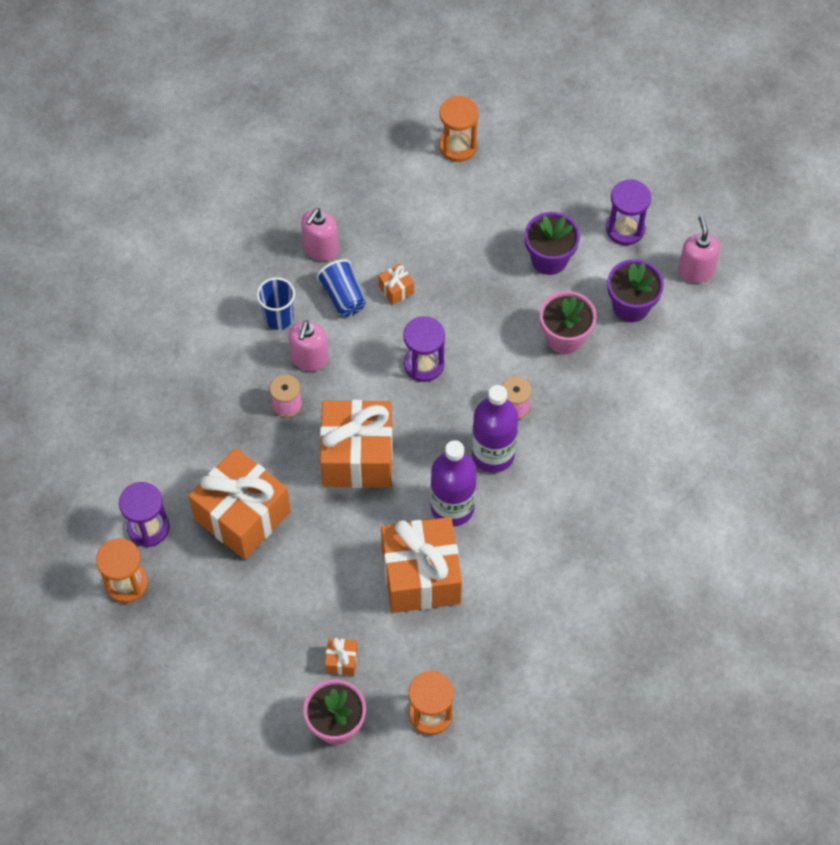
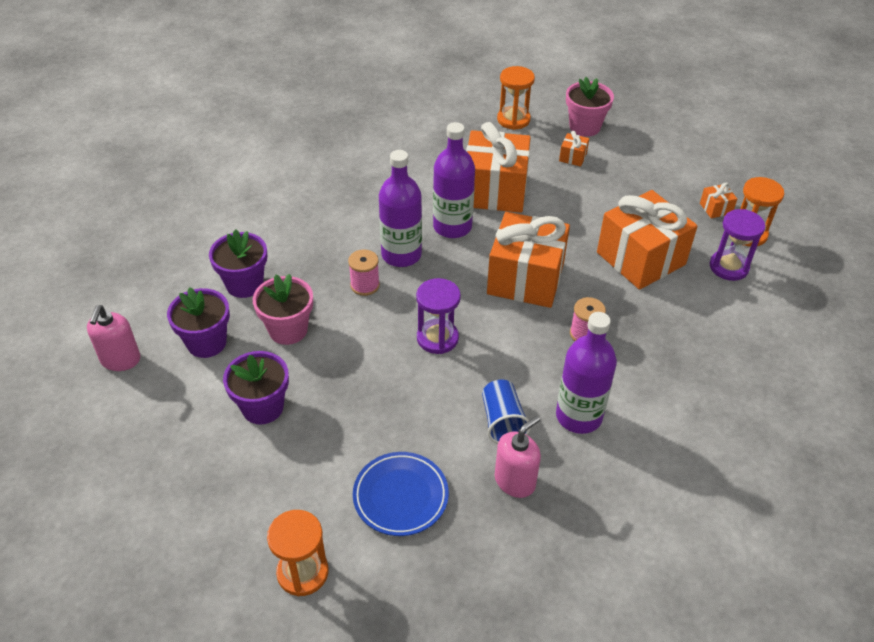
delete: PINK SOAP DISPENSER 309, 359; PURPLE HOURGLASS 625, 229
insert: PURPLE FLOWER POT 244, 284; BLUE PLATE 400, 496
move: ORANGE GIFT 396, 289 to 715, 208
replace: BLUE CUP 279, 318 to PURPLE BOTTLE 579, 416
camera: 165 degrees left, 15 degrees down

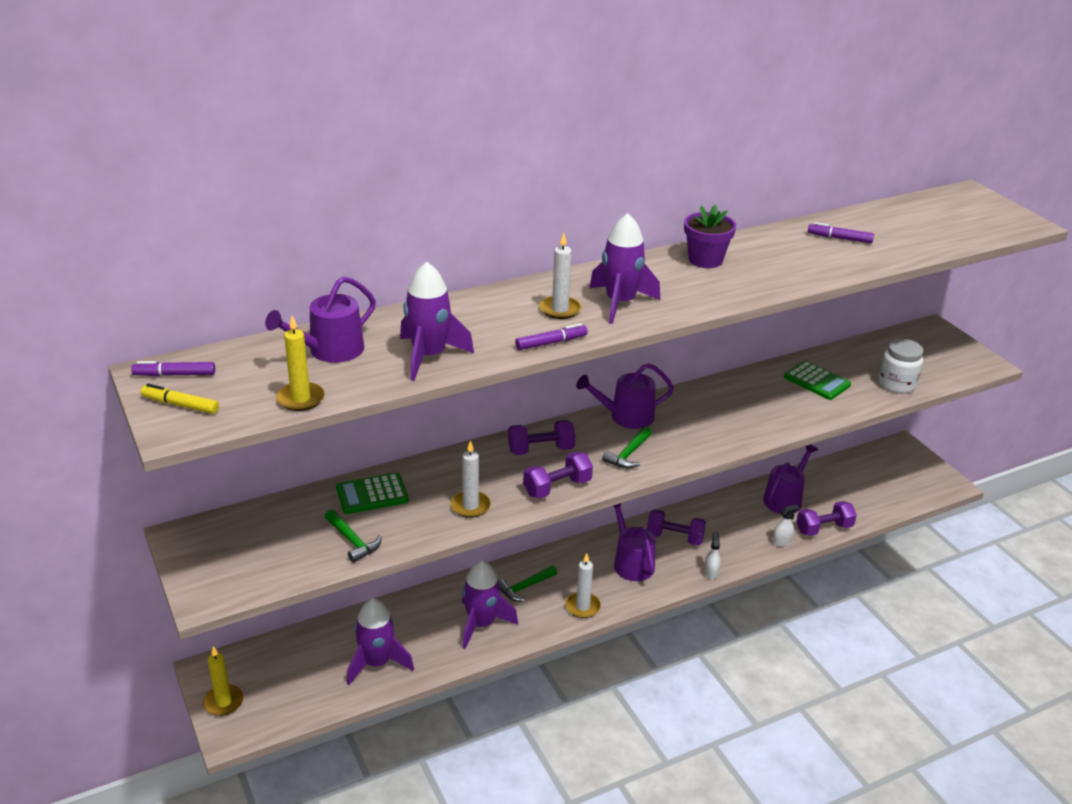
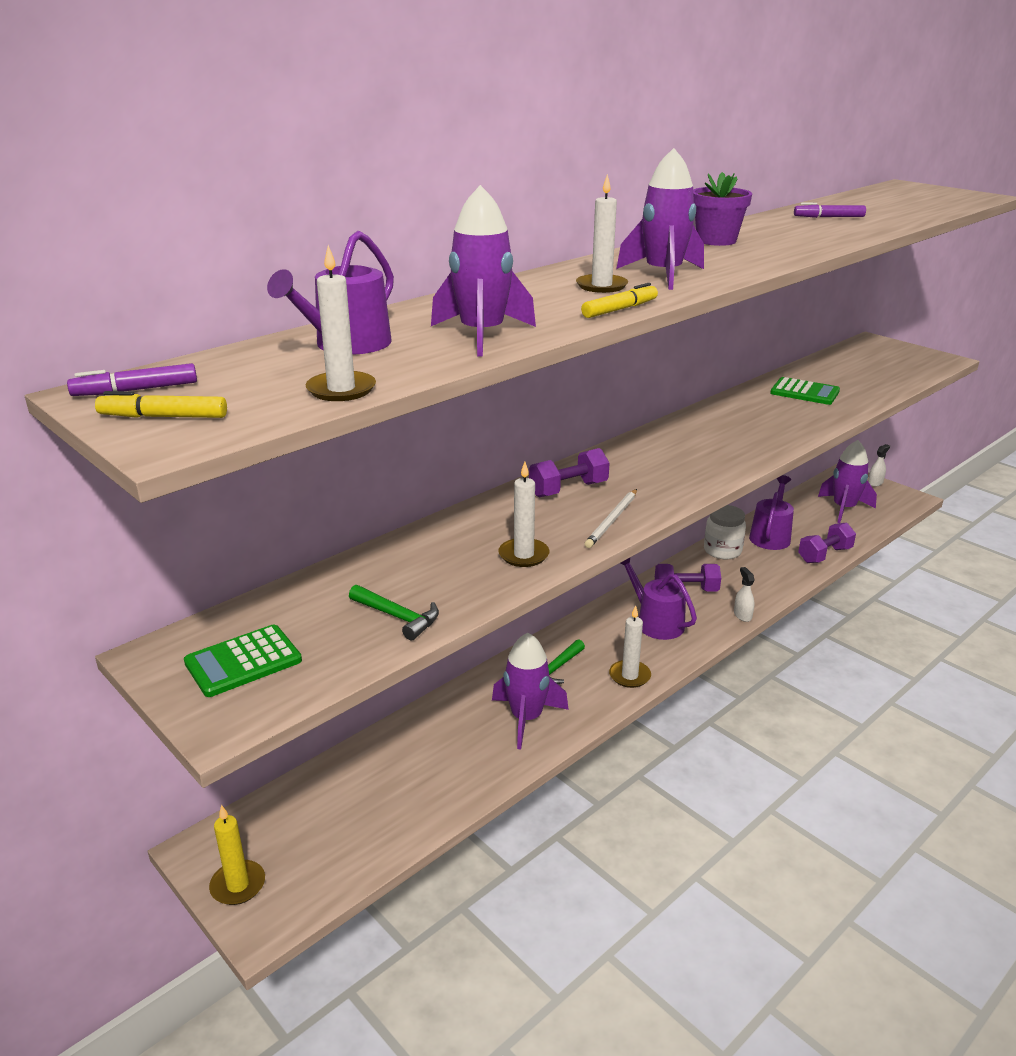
delete: PURPLE WATERING CAN 626, 416; GREEN HAMMER 628, 454
move: GREEN CALCULATOR 372, 494 to 243, 661; WHITE JAR 896, 384 to 722, 551; PURPLE ROCKET 377, 663 to 844, 508; WHITE SPRAY BOTTLE 781, 541 to 875, 483
replace: PURPLE DUMBBELL 557, 487 to WHITE PENCIL 612, 520
recolor: YELLOW CANDLE 300, 399 to WHITE CANDLE 341, 389; PURPLE MARKER 551, 343 to YELLOW MARKER 620, 309
camera: 15 degrees left, 5 degrees down

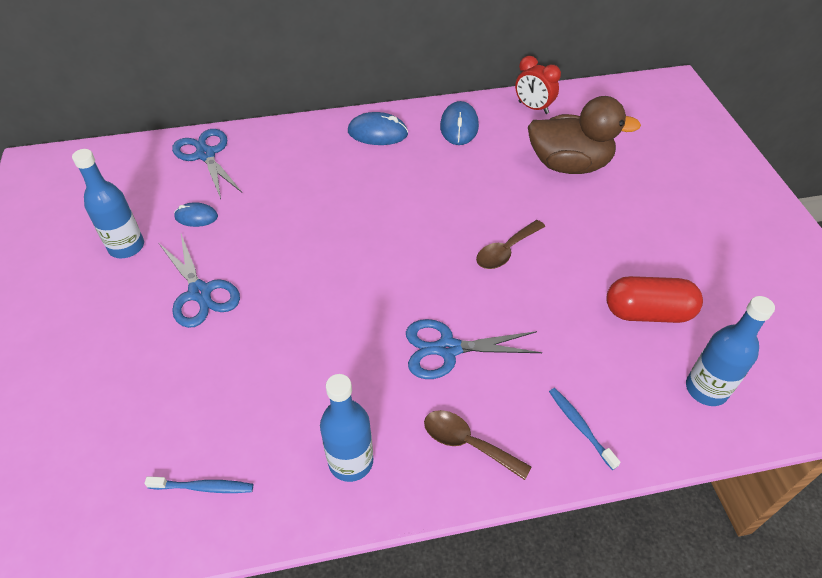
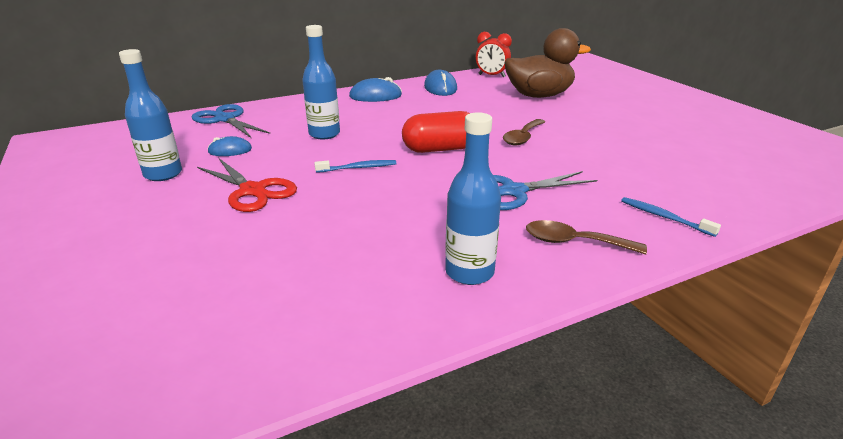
move: BLUE BOTTLE 706, 389 to 324, 134; BLUE TOOTHBRUSH 203, 487 to 358, 168; RED CAPSULE 648, 312 to 440, 149
recolor: BLUE SCISSORS 200, 293 to RED SCISSORS 253, 191
camera: 15 degrees left, 20 degrees down

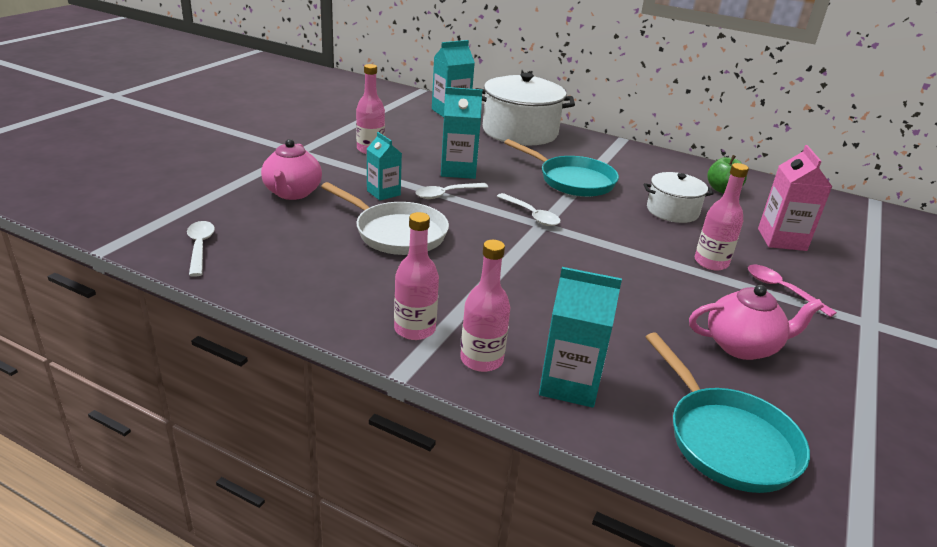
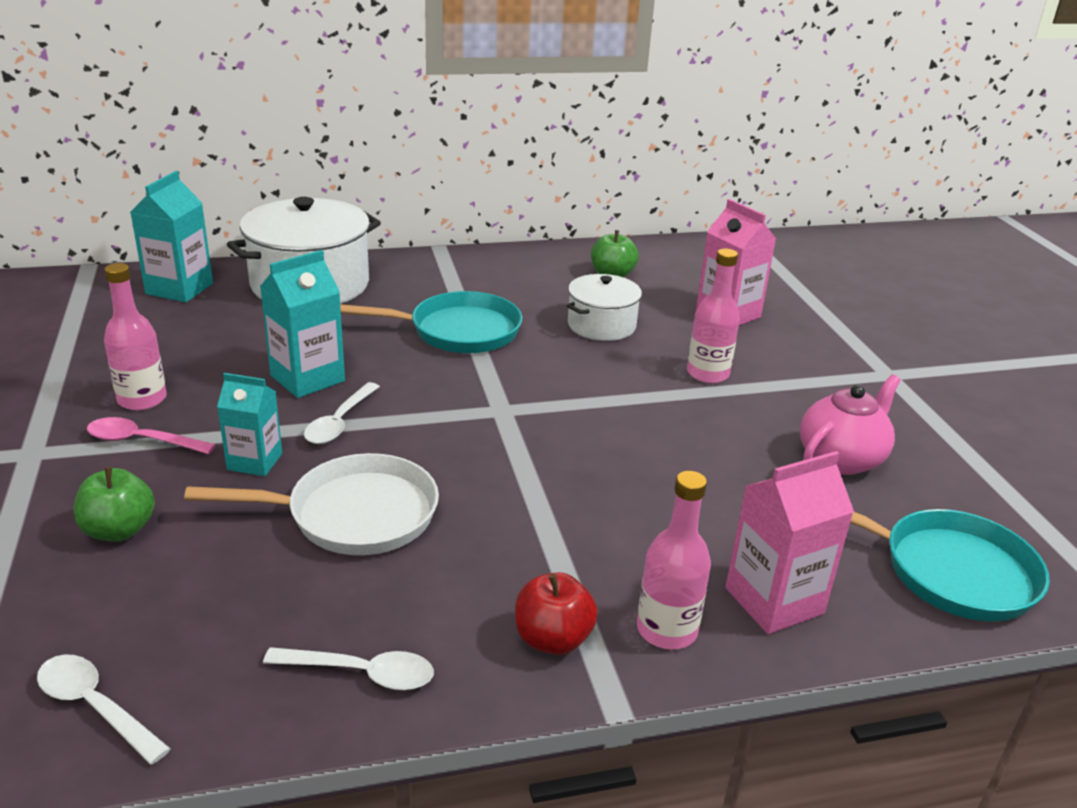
move: PINK SPOON 782, 290 to 142, 441; WHITE SPOON 531, 215 to 361, 673
replace: PINK TEAPOT 292, 193 to GREEN APPLE 119, 530; PINK BOTTLE 415, 329 to RED APPLE 553, 639
recolor: TURQUOISE CARTON 569, 384 to PINK CARTON 774, 601
camera: 40 degrees left, 0 degrees up

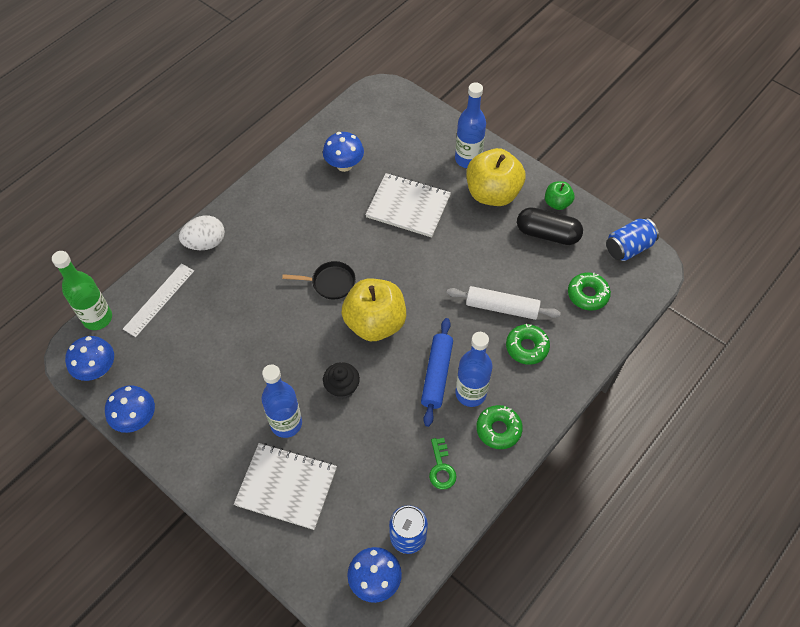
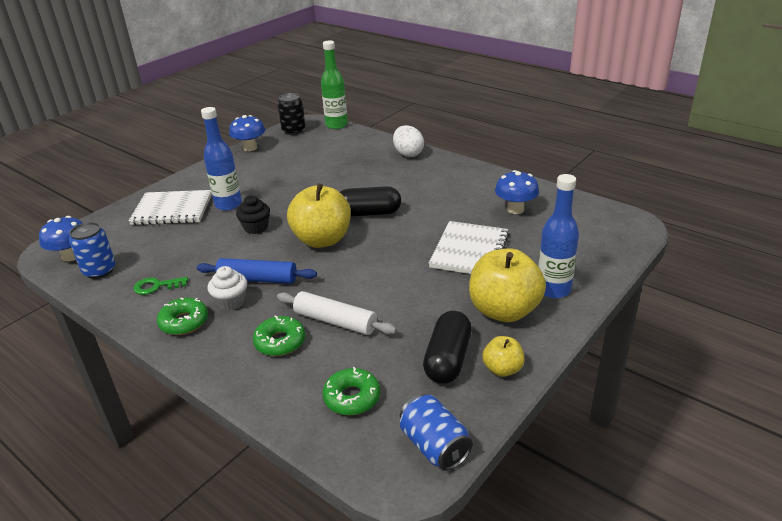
delete: WHITE RULER 159, 299
replace: BLUE BOTTLE 470, 393 to WHITE CUPCAKE 231, 302; BLUE MUSHROOM 97, 369 to BLACK CAN 293, 130; BLACK PAN 330, 283 to BLACK CAPSULE 368, 213
recolor: GREEN APPLE 557, 203 to YELLOW APPLE 502, 369
rotate: WHITE NOTEBOOK 286, 487 = 172, 209 75 degrees clockwise; WHITE ROLLING PIN 502, 308 = 335, 321 75 degrees counterclockwise
camera: 90 degrees right, 25 degrees down

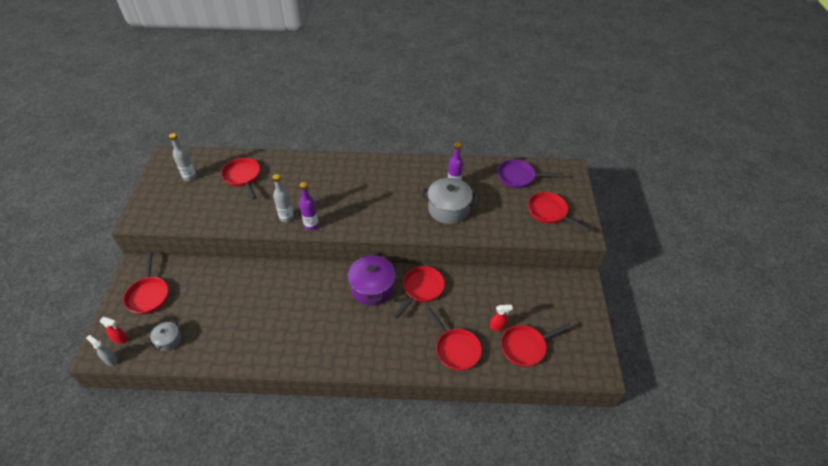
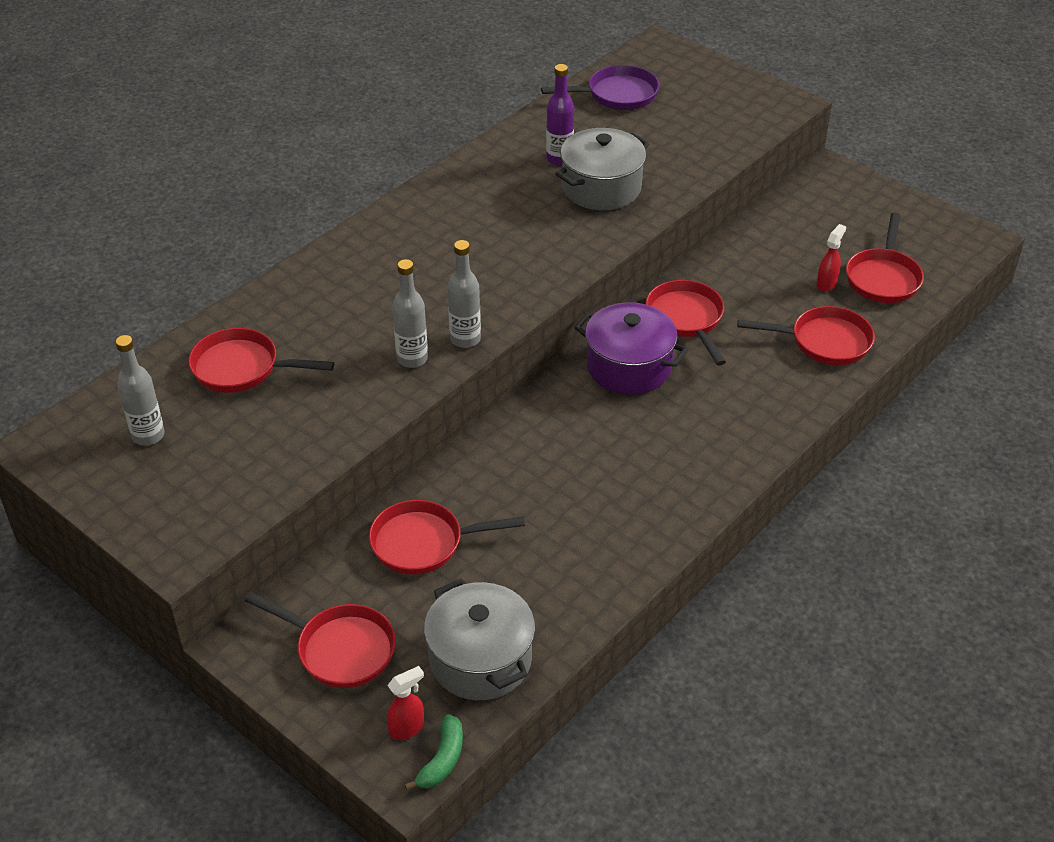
move: RED PAN 549, 212 to 423, 543
replace: GREY SPRAY BOTTLE 110, 359 to GREEN BANANA 442, 759
recolor: PURPLE BOTTLE 311, 225 to GREY BOTTLE 465, 339
rotate: PURPLE PAN 518, 177 = 617, 95 150 degrees counterclockwise
resize: GREY POT 168, 340 = 480, 659 x1.87
camera: 50 degrees left, 5 degrees down

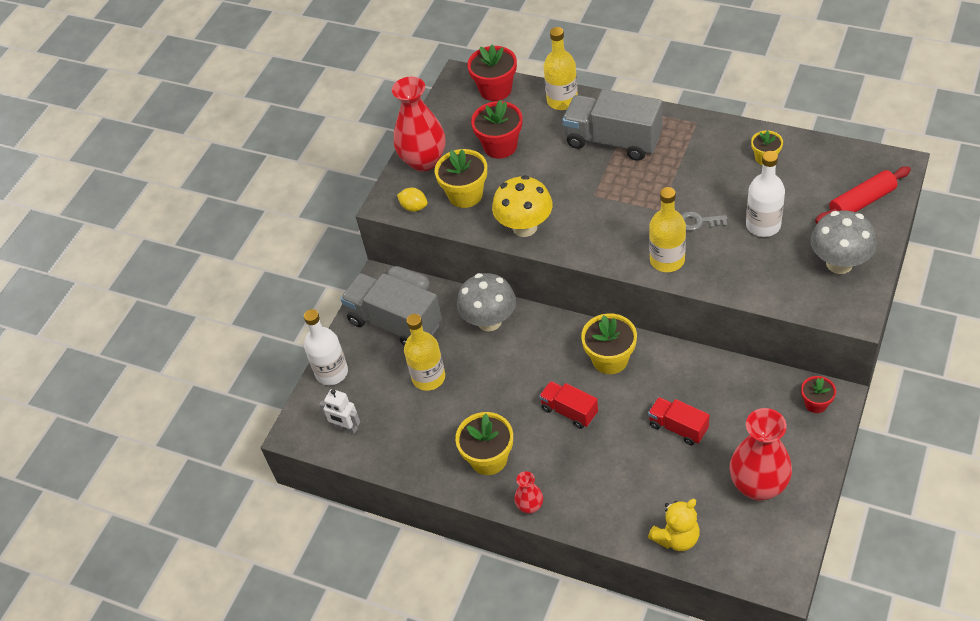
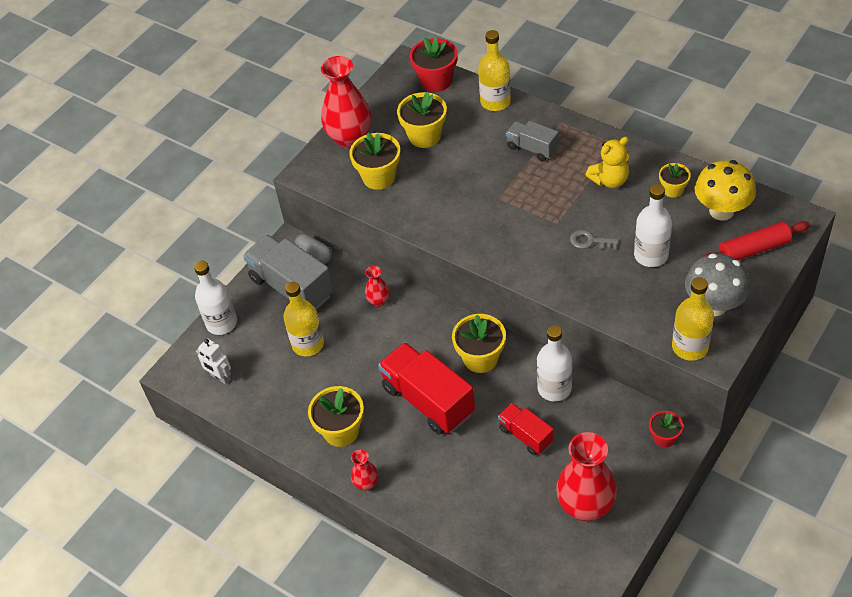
delete: YELLOW LEMON 414, 207
insert: WHITE BOTTLE 554, 388
move: YELLOW TEDDY BEAR 676, 538 to 609, 180; YELLOW BOTTLE 667, 260 to 690, 347; YELLOW MUSHROOM 525, 227 to 721, 211
replace: GREY MUSHROOM 489, 321 to RED VASE 378, 301
recolor: RED FLOWER POT 500, 146 to YELLOW FLOWER POT 424, 136
resize: RED TRUCK 569, 411 = 428, 400 x1.81; GREY TRUCK 613, 140 = 532, 148 x0.55
camera: 10 degrees right, 0 degrees up

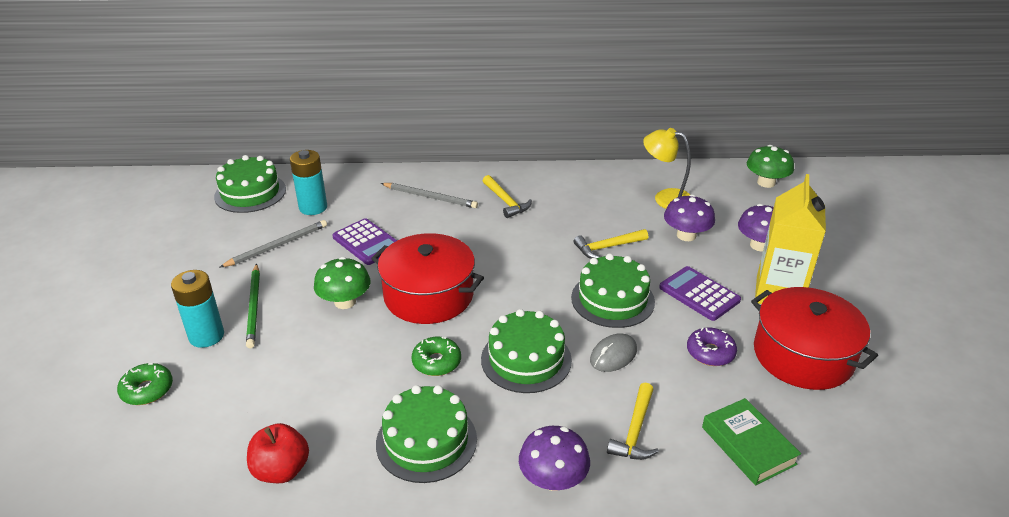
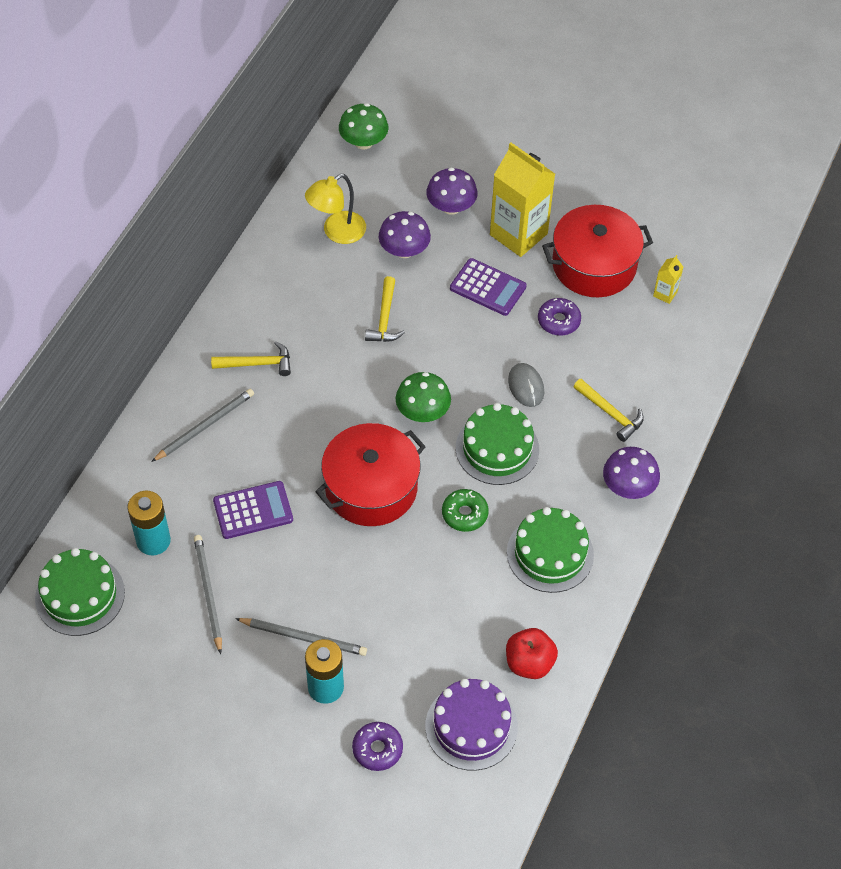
delete: GREEN CAKE 612, 299; GREEN BOOK 748, 445
insert: PURPLE CAKE 471, 726; YELLOW CARTON 665, 294
move: GREEN MUSHROOM 345, 302 to 422, 412
recolor: GREEN PENCIL 254, 307 to GREY PENCIL 304, 637; GREEN DONUT 147, 390 to PURPLE DONUT 377, 749
rotate: PURPLE CALCULATOR 699, 294 = 488, 287 135 degrees counterclockwise
camera: 65 degrees left, 20 degrees up

